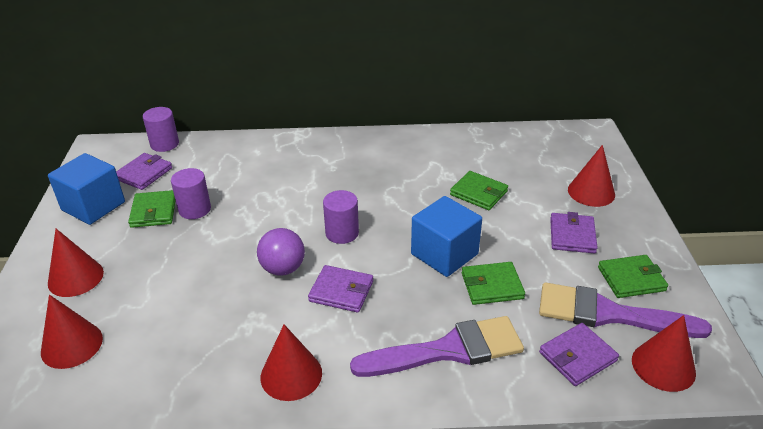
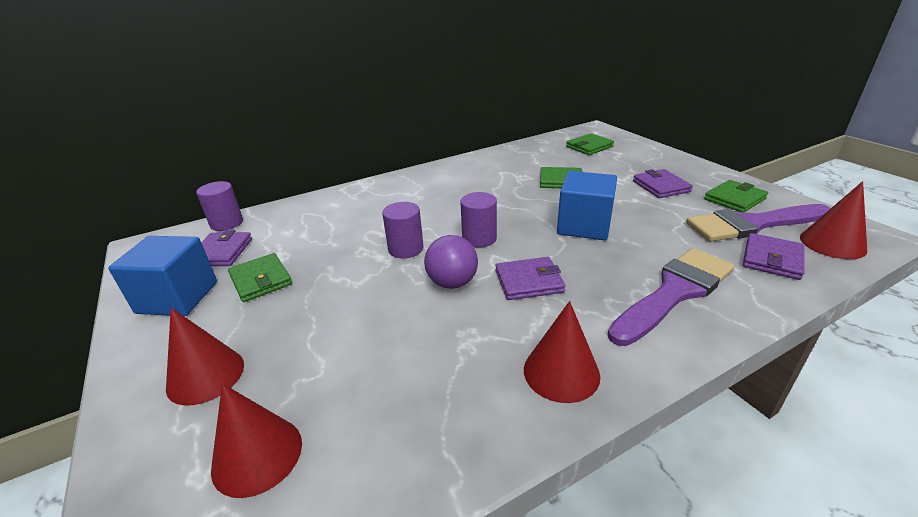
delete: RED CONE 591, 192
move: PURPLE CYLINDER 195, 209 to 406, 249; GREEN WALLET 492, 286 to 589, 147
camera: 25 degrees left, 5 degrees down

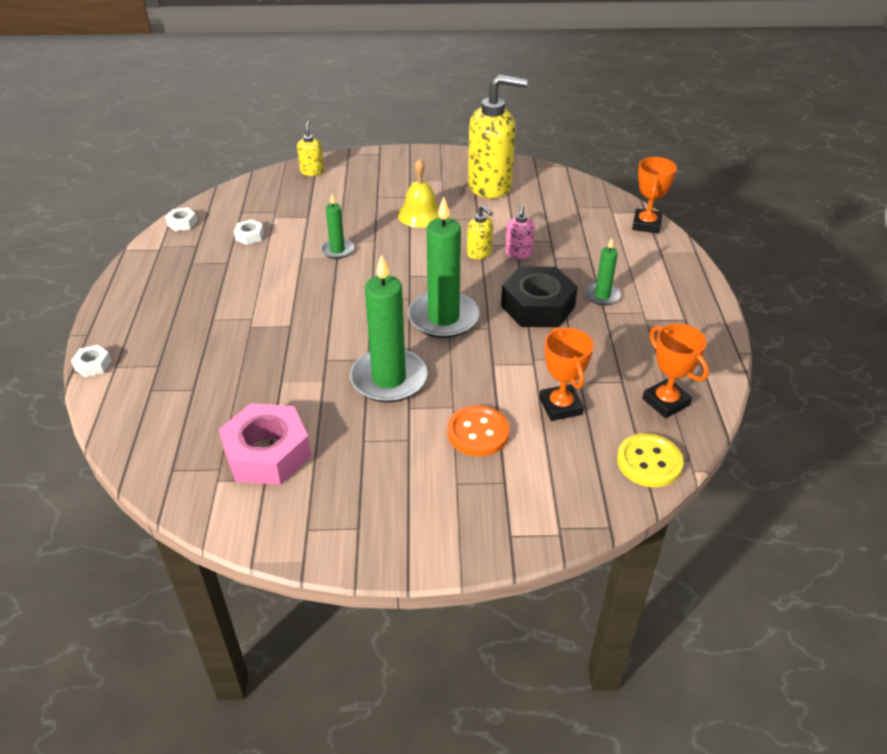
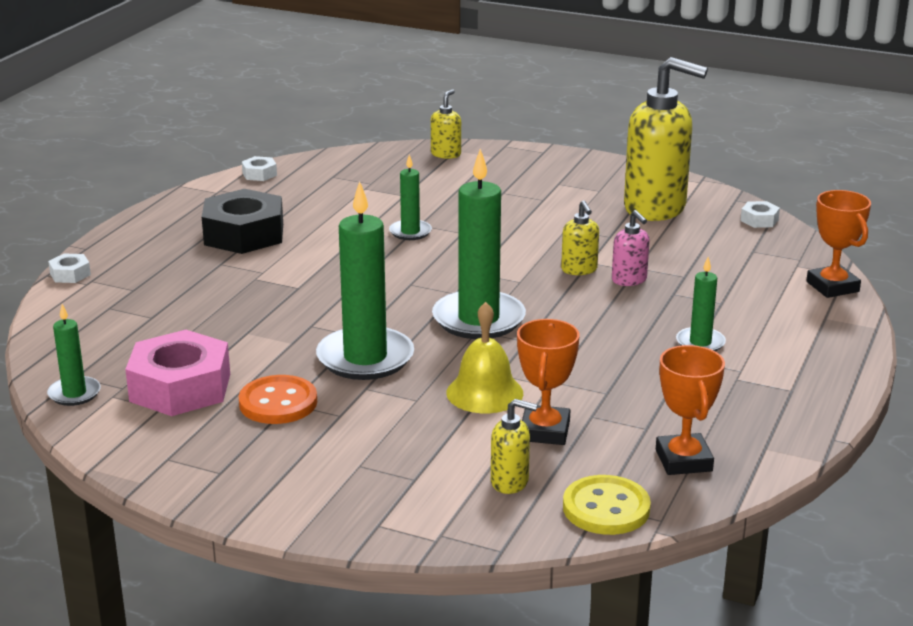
insert: GREEN CANDLE 74, 393; YELLOW SOAP DISPENSER 510, 482
move: BLACK NUT 537, 306 to 244, 234; ORANGE BUTTON 478, 432 to 278, 403; YELLOW BELL 420, 214 to 484, 392; WHITE NUT 249, 236 to 759, 220
rotate: PINK SOAP DISPENSER 518, 253 = 629, 280 60 degrees counterclockwise; ORANGE TROPHY 646, 224 = 832, 287 60 degrees counterclockwise
camera: 25 degrees right, 15 degrees down

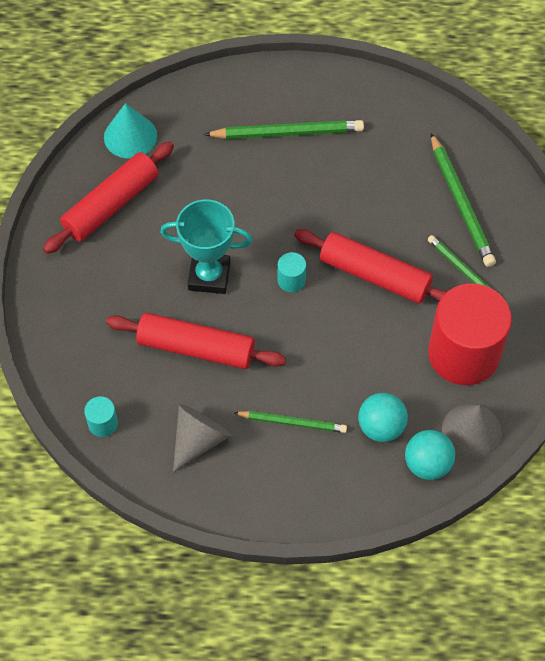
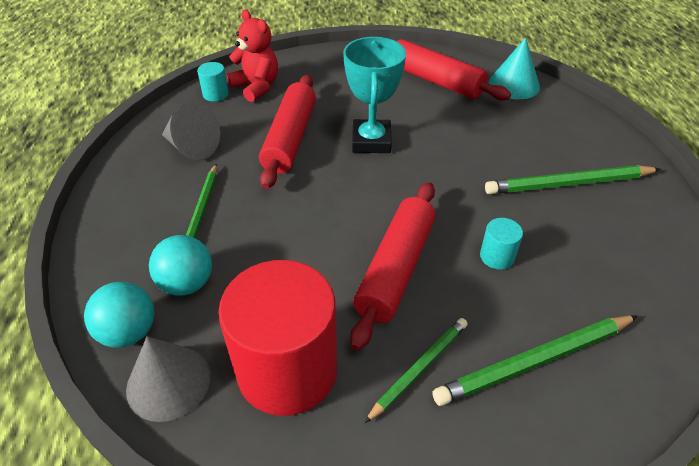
insert: RED TEDDY BEAR 256, 87
move: TURQUOISE CYLINDER 291, 280 to 497, 256
rotate: GREEN PENCIL 287, 133 = 569, 184 90 degrees clockwise
camera: 85 degrees right, 15 degrees down

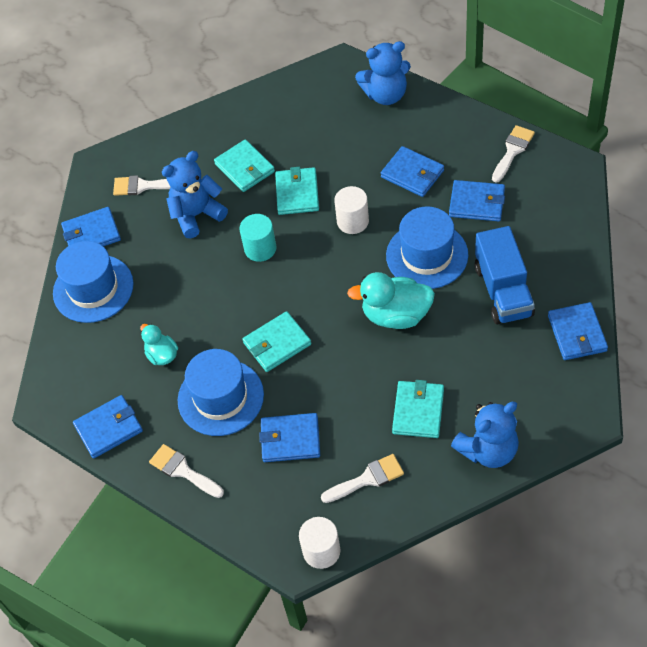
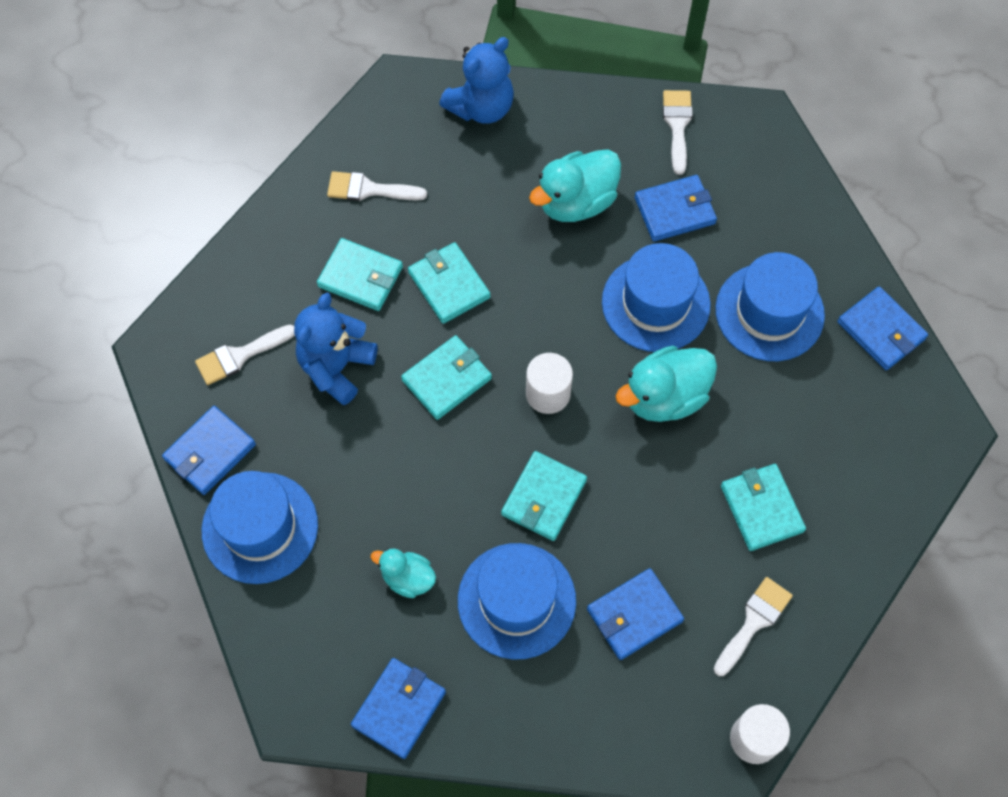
delete: BLUE TEDDY BEAR 488, 450
move: WHITE BRUSH 183, 471 to 369, 189; WHITE CYLINDER 353, 221 to 548, 393
replace: TURQUOISE CYLINDER 260, 248 to TURQUOISE WALLET 446, 379; BLUE WALLET 412, 174 to TURQUOISE DUCK 576, 202; BLUE TRUCK 503, 291 to BLUE HAT 769, 312
camera: 35 degrees left, 10 degrees up

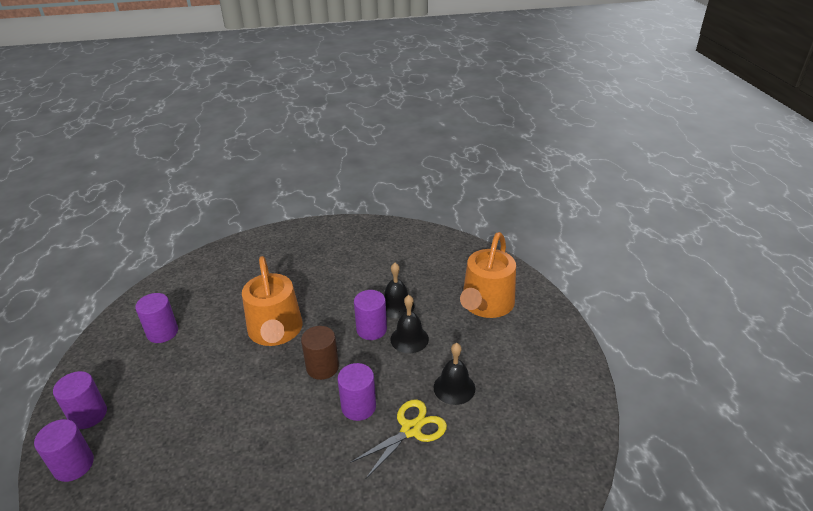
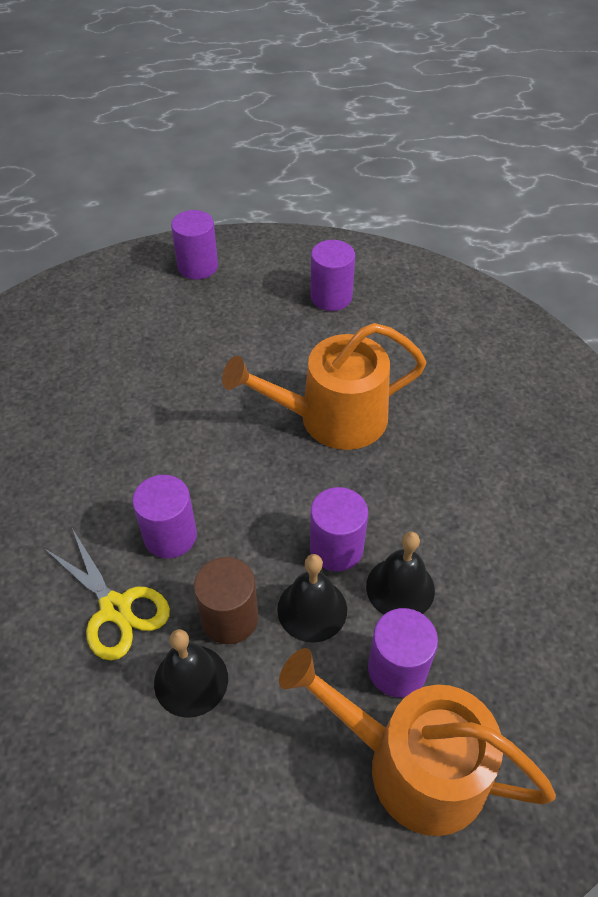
move: BROWN CYLINDER 322, 367 to 230, 618; PURPLE CYLINDER 74, 465 to 397, 669
camera: 90 degrees right, 15 degrees up

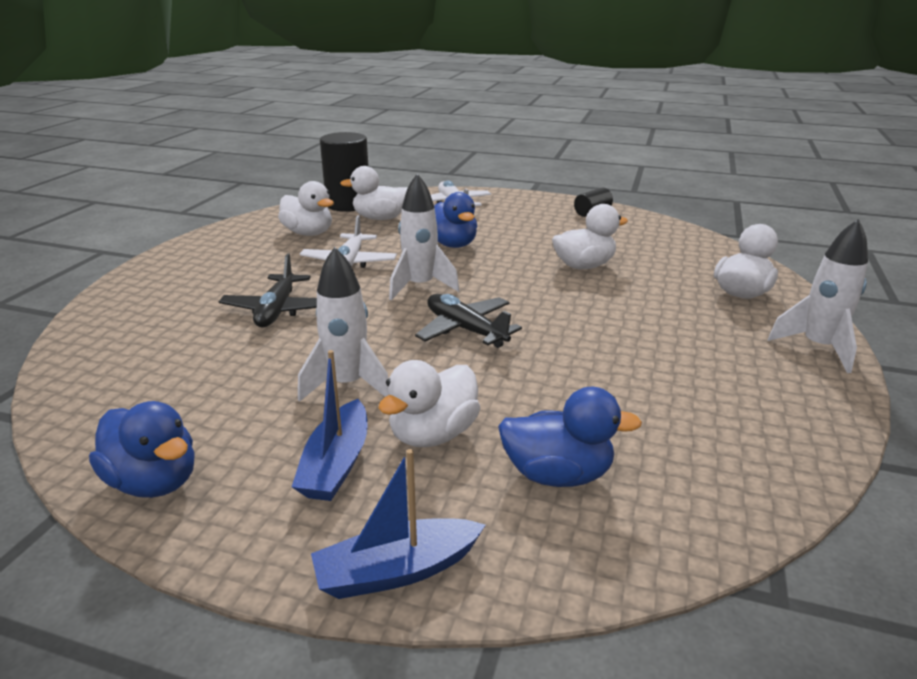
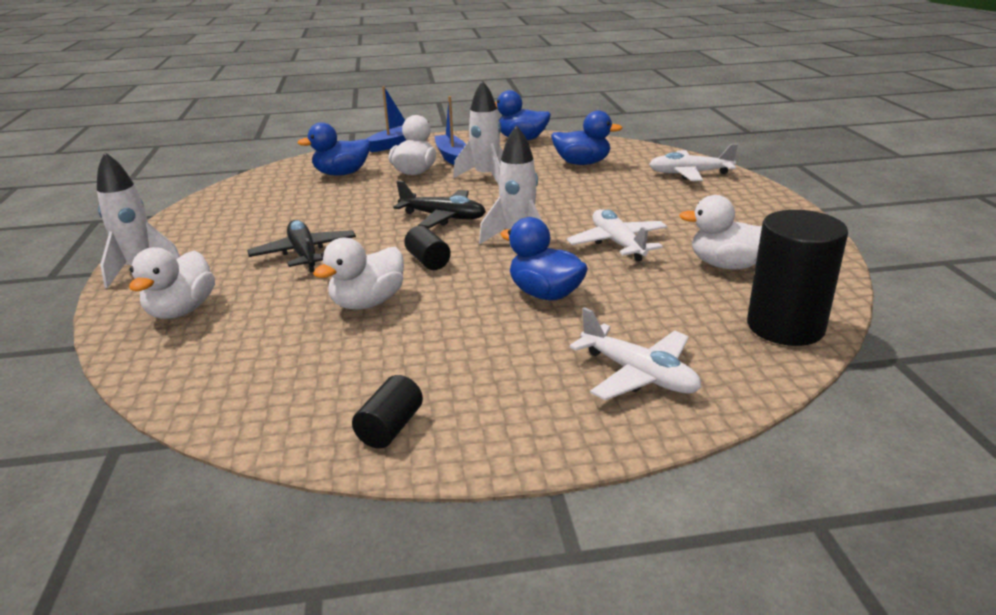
delete: WHITE DUCK 380, 218
insert: BLACK CYLINDER 428, 261; BLUE DUCK 582, 163; WHITE PLANE 689, 174
move: BLACK PLANE 277, 310 to 304, 254
camera: 155 degrees right, 0 degrees up

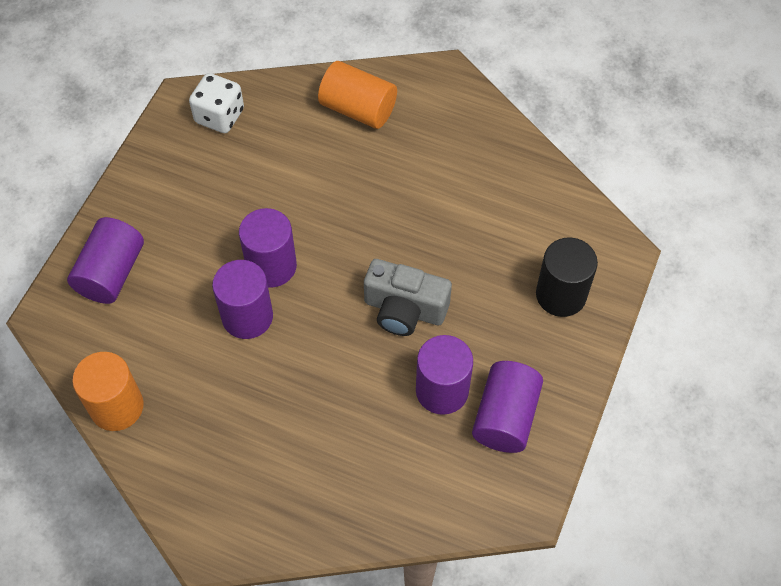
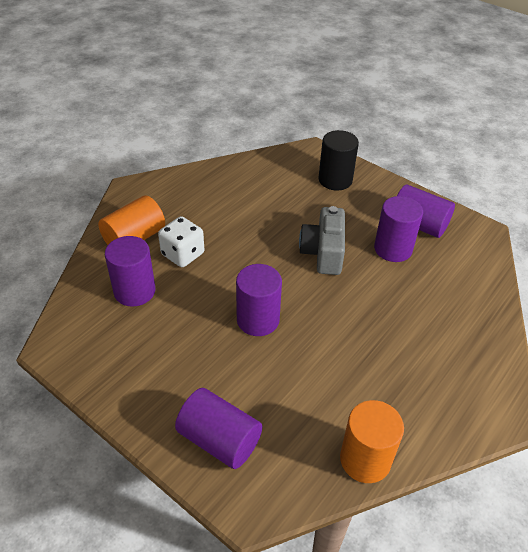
move: PURPLE CYLINDER 247, 316 to 134, 291; WHITE DICE 219, 116 to 183, 254
rotate: GREY CAMERA 404, 309 = 323, 253 150 degrees clockwise
camera: 75 degrees left, 15 degrees down

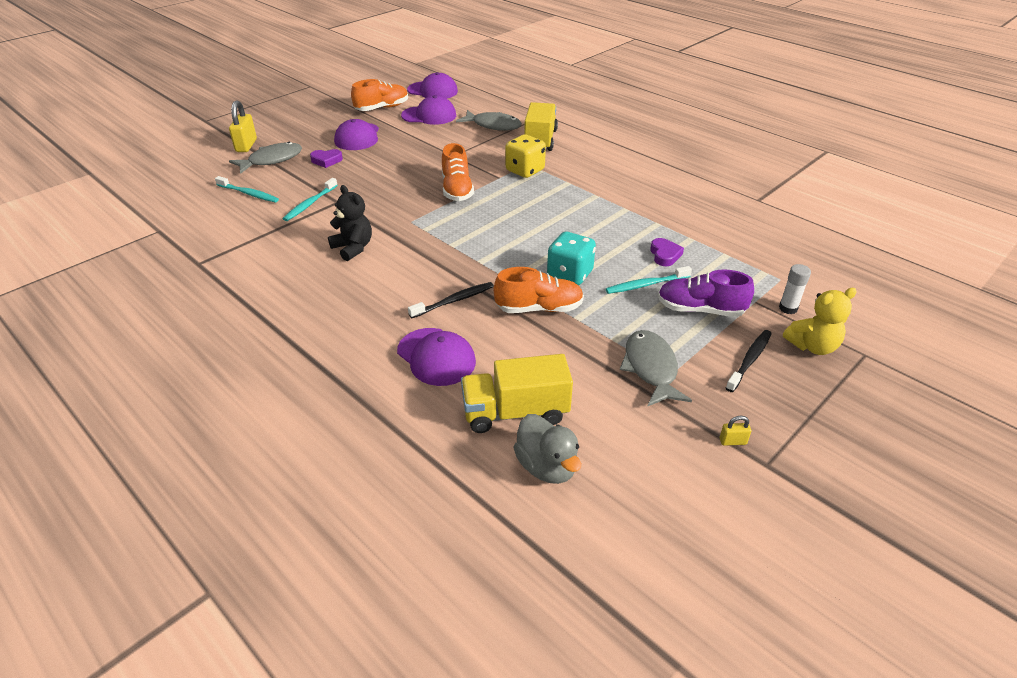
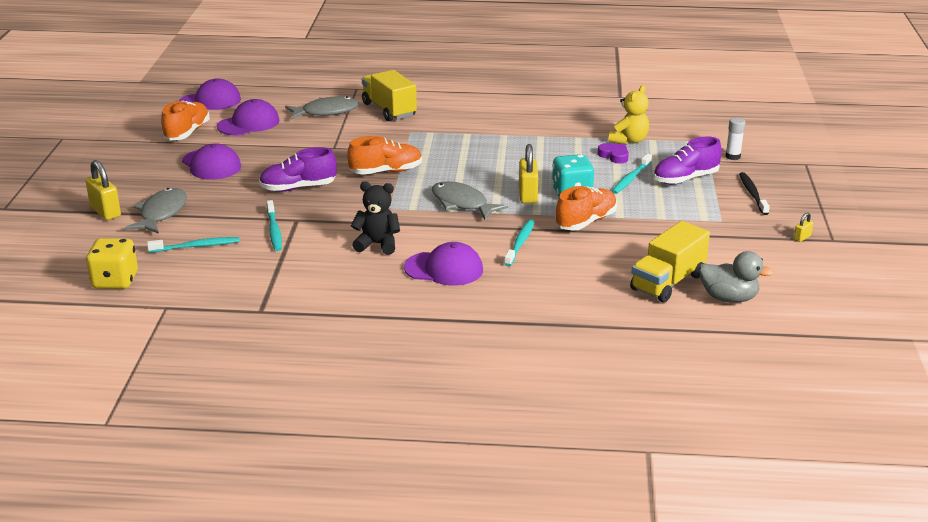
delete: PURPLE HEART 326, 160
insert: PURPLE SHOE 298, 188; YELLOW PADLOCK 528, 195
move: YELLOW DICE 525, 170 to 115, 281; PURPLE CAP 436, 357 to 444, 269; GREY FISH 651, 368 to 462, 203; YELLOW TEDDY BEAR 812, 346 to 629, 140
recolor: BLACK TOOTHBRUSH 453, 301 to TURQUOISE TOOTHBRUSH 520, 243
rotate: ORANGE SHOE 457, 190 = 386, 172 60 degrees counterclockwise
camera: 40 degrees left, 10 degrees down

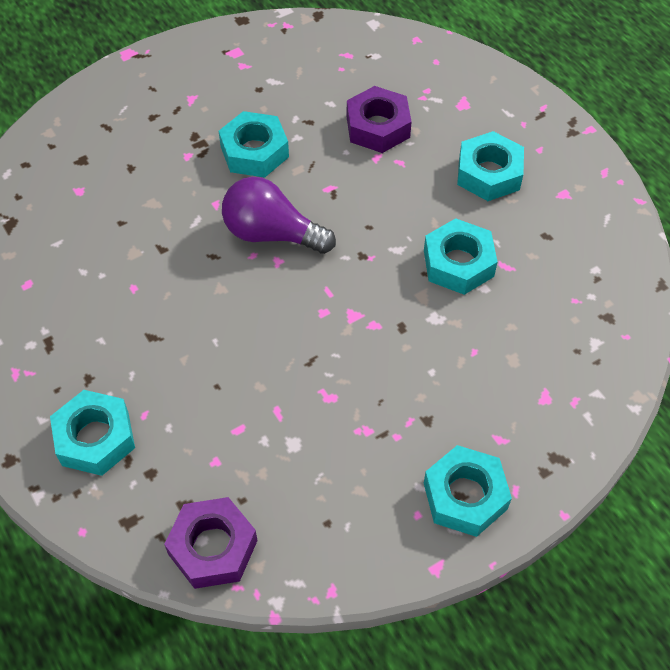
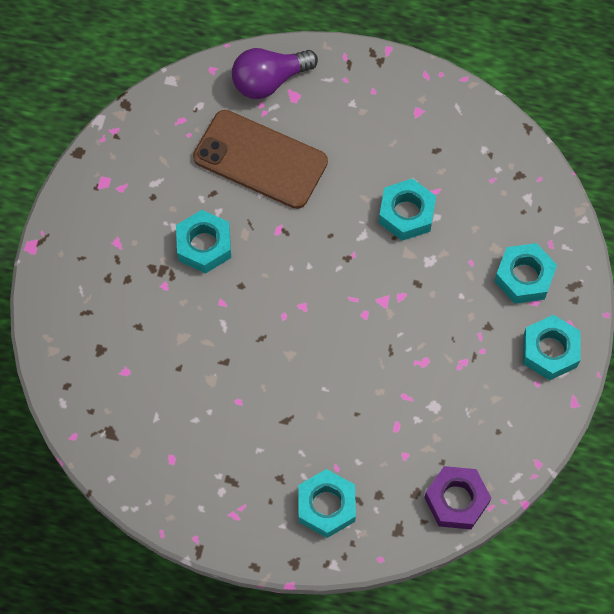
move: PURPLE LIGHT BULB 272, 234 to 269, 81; TURQUOISE NUT 489, 173 to 524, 277
replace: PURPLE NUT 378, 127 to BROWN PHONE 260, 159
camera: 45 degrees left, 10 degrees up

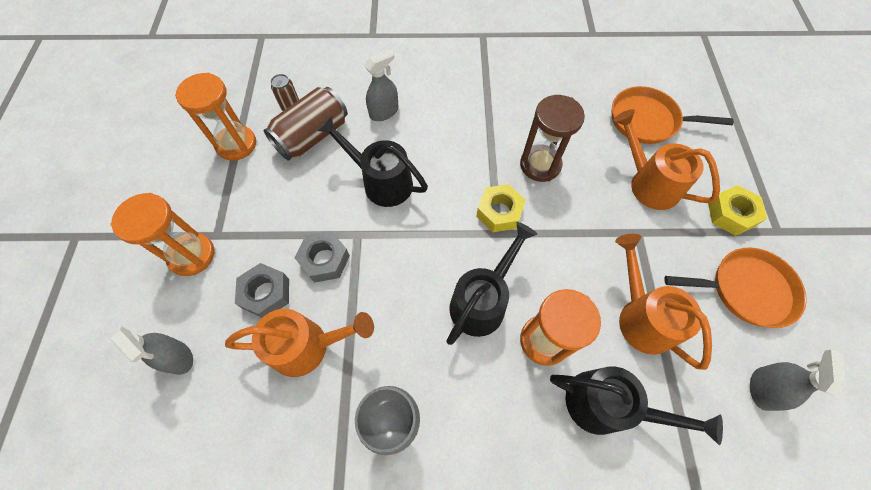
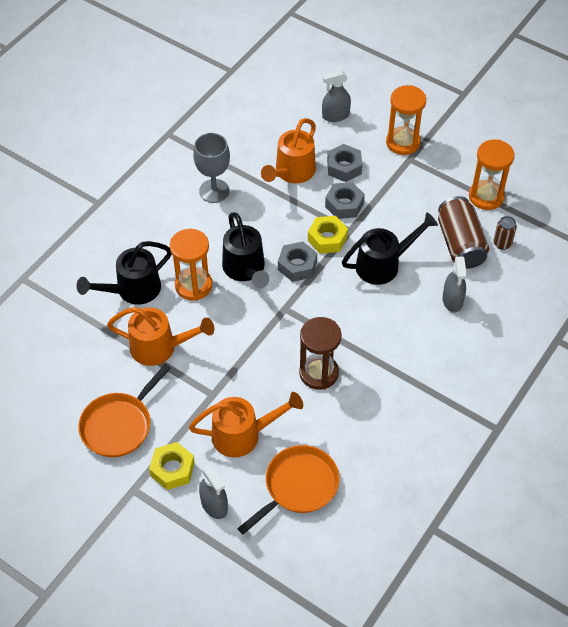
insert: GREY NUT 297, 266
move: GREY SPRAY BOTTLE 762, 388 to 214, 505; YELLOW NUT 499, 212 to 327, 239
camera: 125 degrees right, 10 degrees down

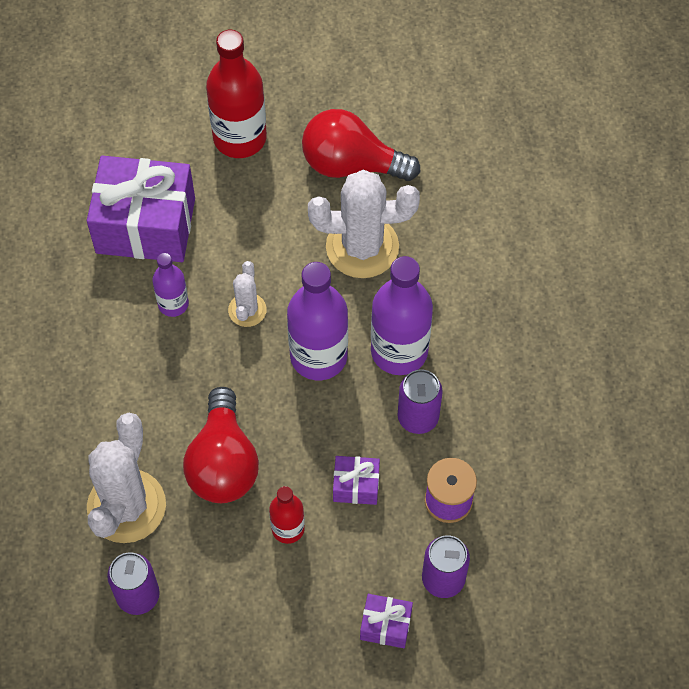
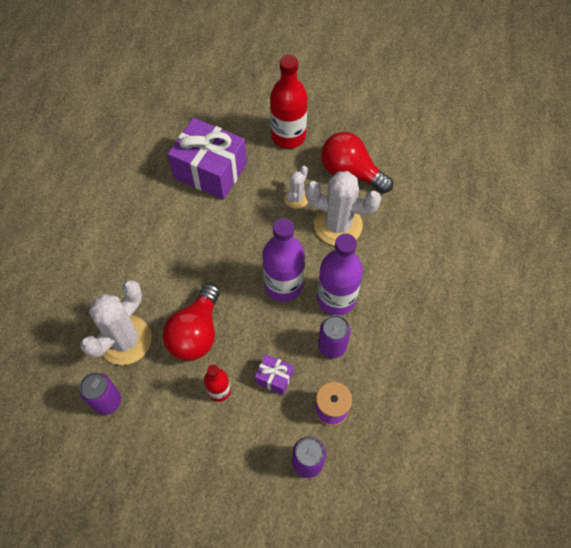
delete: PURPLE BOTTLE 173, 304; PURPLE GIFT 385, 625
move: WHITE CACTUS 247, 310 to 296, 198
camera: 20 degrees right, 0 degrees up

